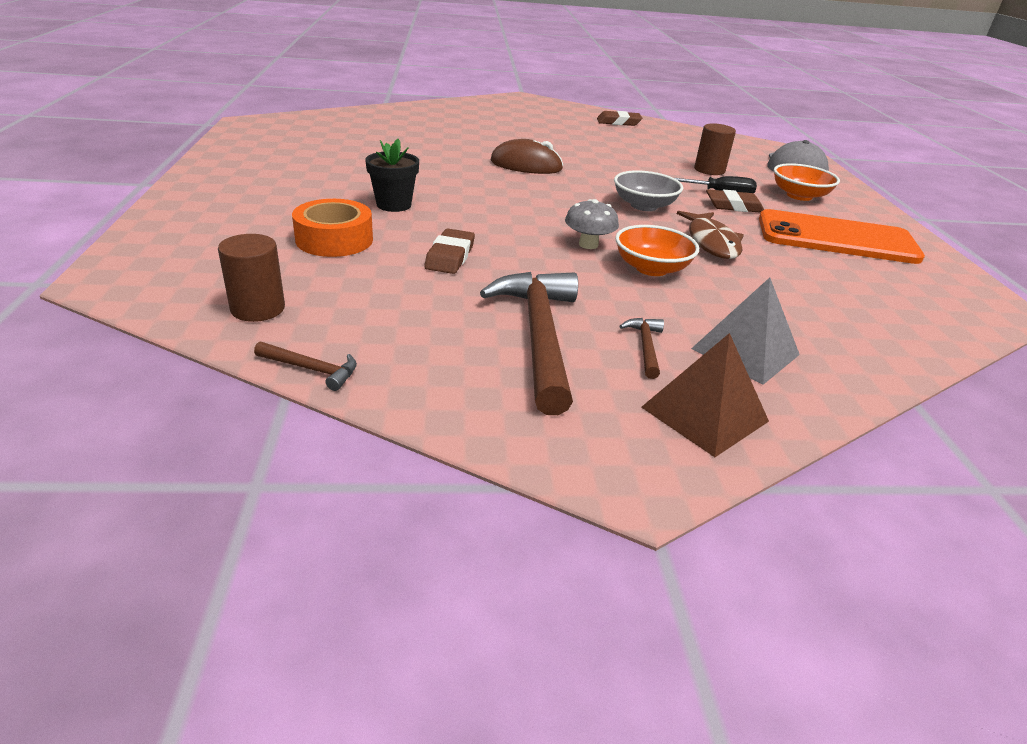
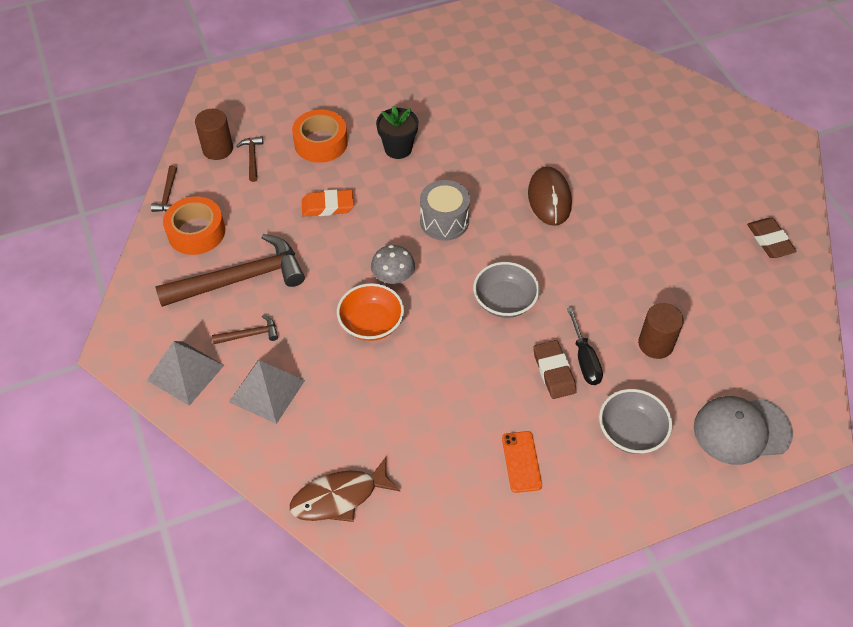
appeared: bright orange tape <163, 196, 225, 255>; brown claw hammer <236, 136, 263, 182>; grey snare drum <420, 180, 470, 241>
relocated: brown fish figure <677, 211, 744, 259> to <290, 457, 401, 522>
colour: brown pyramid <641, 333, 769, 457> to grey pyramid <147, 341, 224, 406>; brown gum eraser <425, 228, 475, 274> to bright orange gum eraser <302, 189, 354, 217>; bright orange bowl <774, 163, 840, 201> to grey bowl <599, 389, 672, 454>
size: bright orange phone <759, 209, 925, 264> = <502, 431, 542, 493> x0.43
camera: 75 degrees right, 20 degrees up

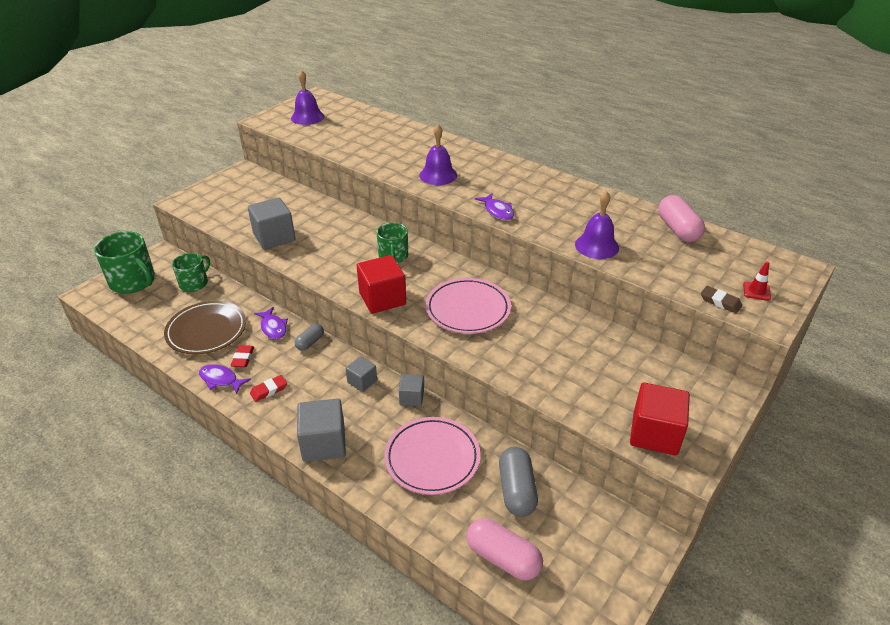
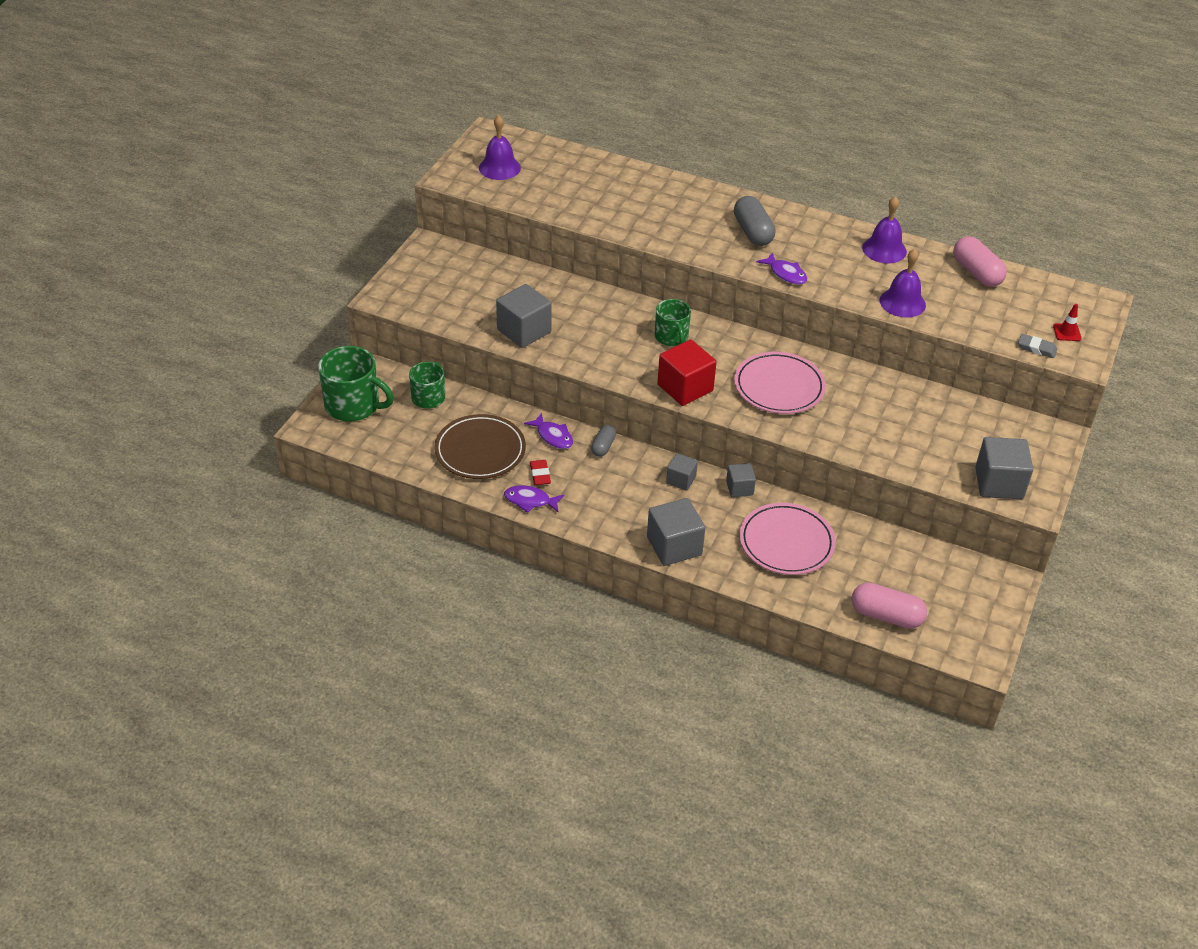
missing: crimson gum eraser <250, 375, 287, 402>
relocated: grey capsule <499, 447, 538, 517> to <734, 196, 776, 246>; purple bell <419, 124, 457, 185> to <862, 196, 907, 263>
colour: crimson cube <630, 383, 690, 456> to grey cube <975, 437, 1033, 499>; brown gum eraser <701, 286, 742, 313> to grey gum eraser <1018, 334, 1057, 358>
camera: 15 degrees left, 5 degrees up

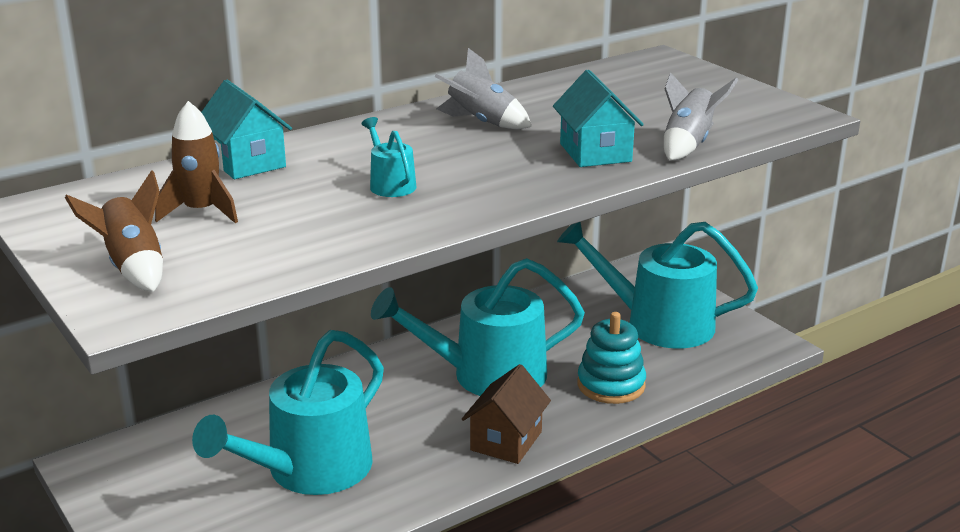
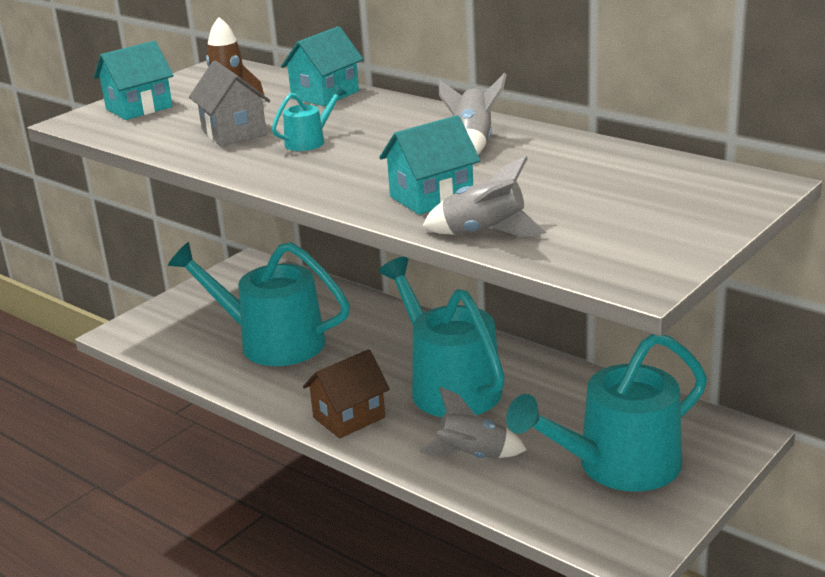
appeared: grey toy house <189, 61, 270, 146>
exchanged: brown rocket <65, 170, 163, 292> to teal toy house <94, 41, 174, 120>; teal ring stacker <578, 312, 646, 404> to grey rocket <420, 387, 527, 458>
spun: brown toy house <462, 364, 551, 464> = <303, 349, 390, 438> 45 degrees counterclockwise; teal watering can <557, 222, 758, 349> = <506, 334, 707, 492> 120 degrees counterclockwise
camera: 75 degrees right, 0 degrees up

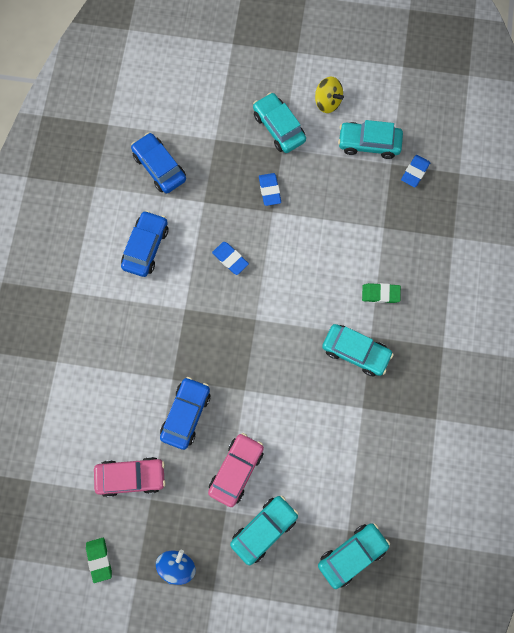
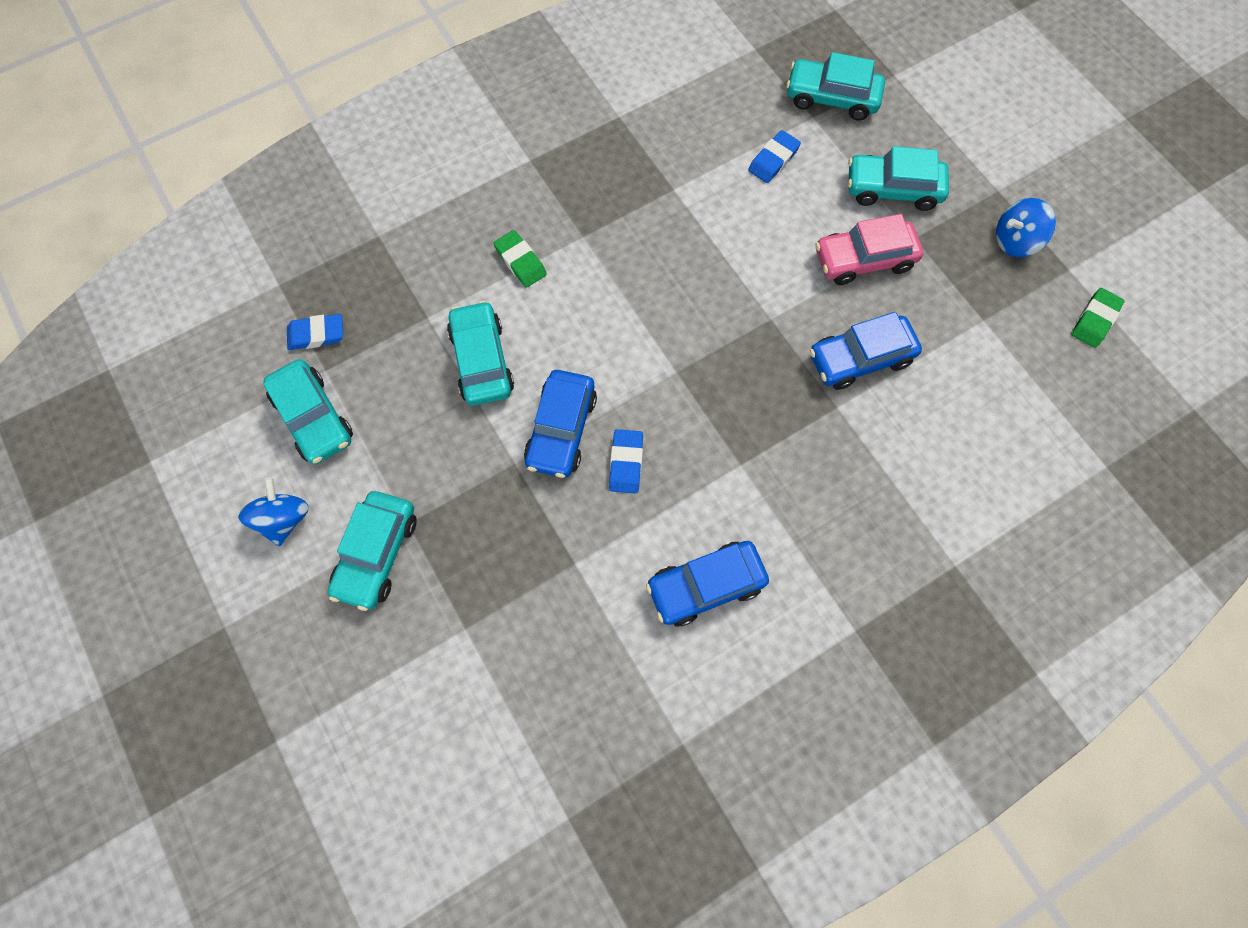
missing: rosy toy car <94, 457, 166, 497>
relocated: teal toy car <322, 324, 394, 376> to <447, 301, 514, 406>; royal blue toy car <131, 133, 186, 193> to <524, 370, 597, 478>; royal blue gum eraser <259, 173, 281, 206> to <748, 130, 801, 183>
colour: bright yellow spinning top <315, 77, 344, 113> to royal blue spinning top <238, 477, 309, 546>
camera: 130 degrees left, 5 degrees down

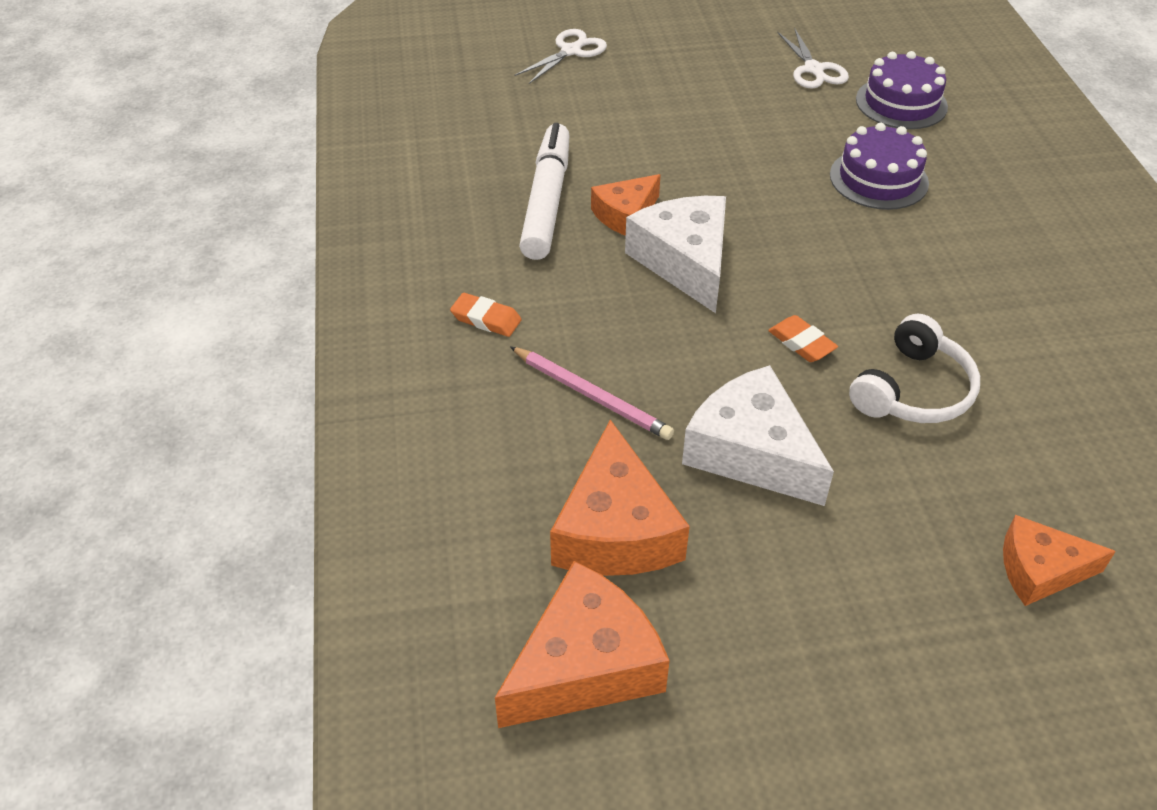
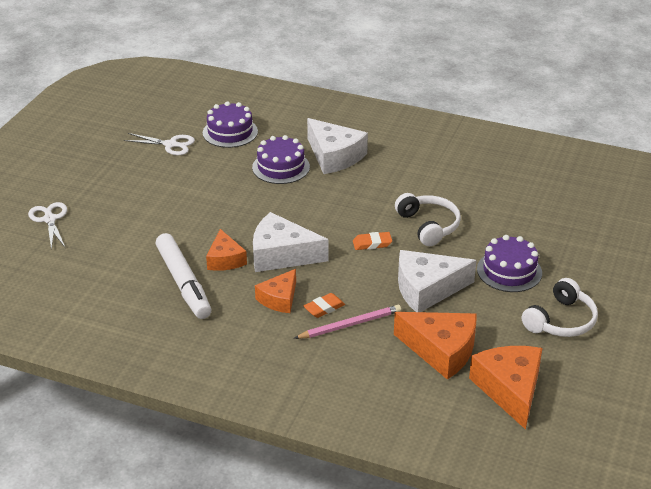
appeared: white cheese wedge <307, 118, 368, 174>; purple cake <477, 235, 542, 292>; white headphones <522, 278, 598, 337>
relocated: bright orange cheese wedge <1003, 515, 1116, 606> to <255, 269, 296, 313>; bright orange gum eraser <450, 293, 522, 337> to <304, 293, 345, 318>
spun: white marker pen <519, 123, 570, 260> = <155, 233, 212, 319> 150 degrees counterclockwise
camera: 60 degrees left, 10 degrees down

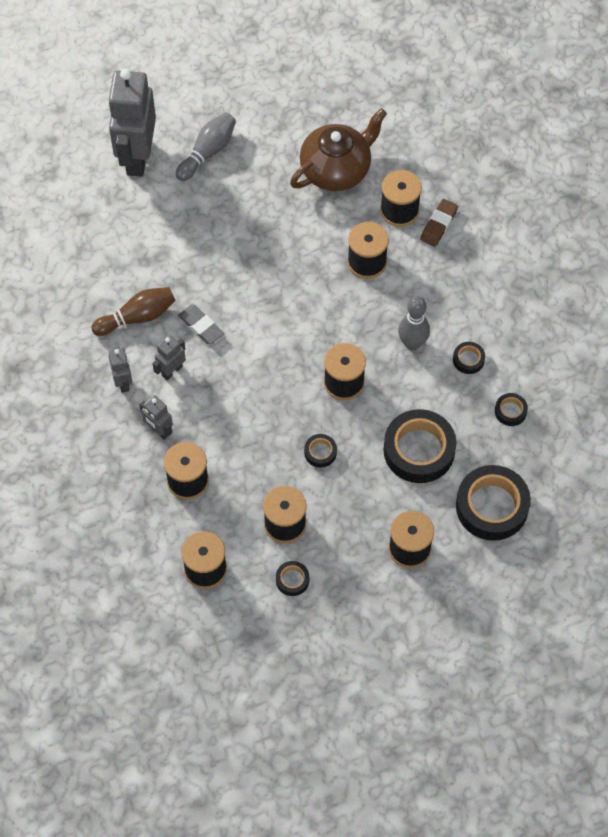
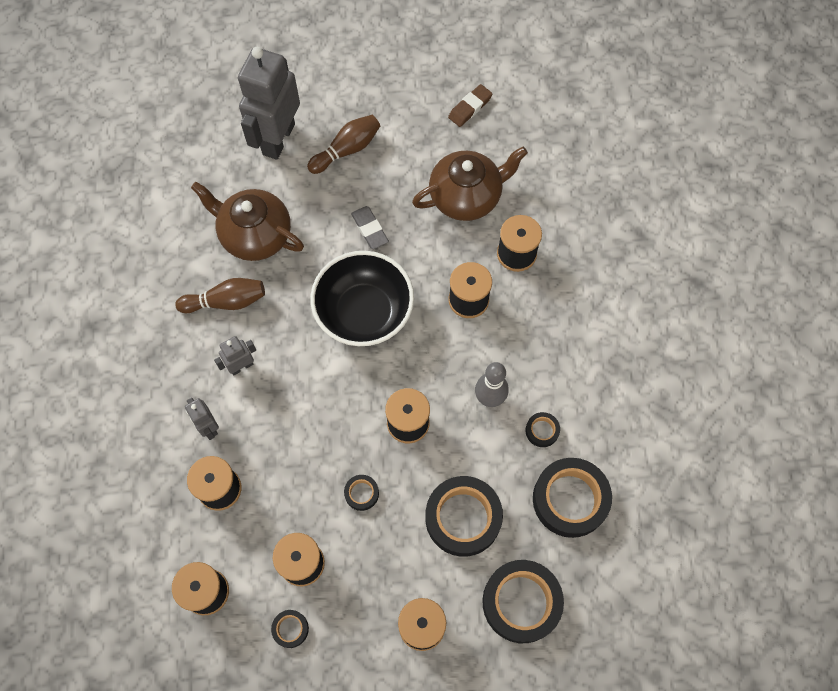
missing: grey robot figure <109, 347, 132, 393>
appeared: brown china teapot <191, 182, 304, 261>; jet-black bowl <310, 251, 414, 346>
relocated: grey gum eraser <178, 305, 224, 344> to <351, 206, 389, 249>; brown gum eraser <420, 199, 458, 247> to <448, 84, 492, 127>
colour: grey bowling pin <176, 112, 236, 181> to brown bowling pin <307, 115, 380, 174>
size: jet-black tape <495, 393, 528, 426> = <533, 458, 612, 538> x2.19
camera: 15 degrees right, 5 degrees up

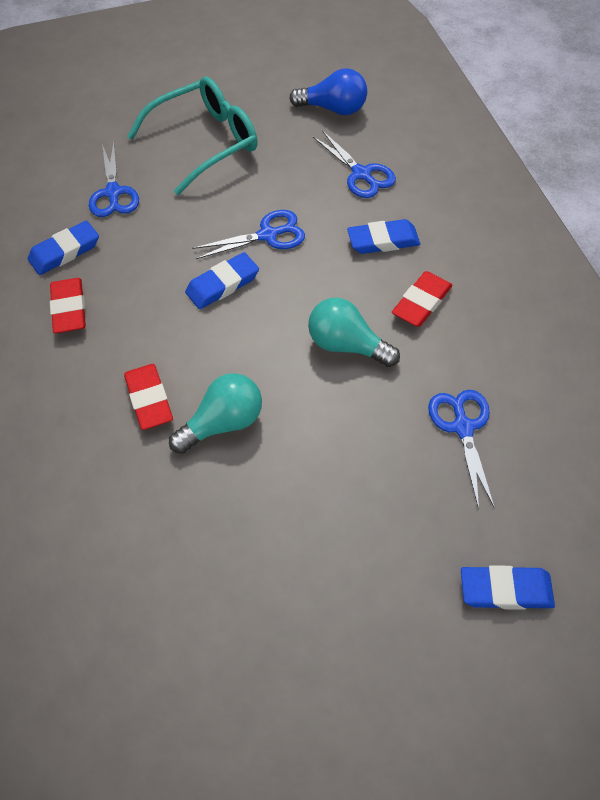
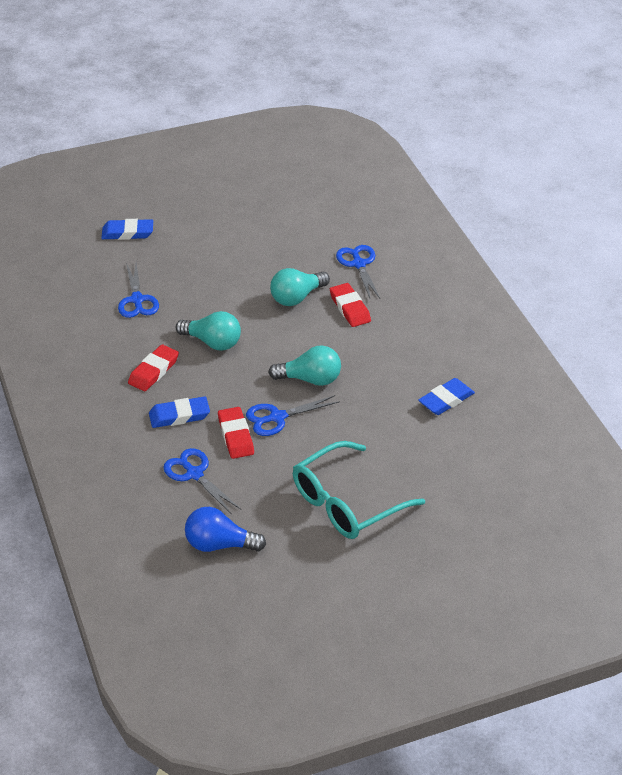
relocated: crimson gum eraser <50, 278, 86, 333> to <218, 407, 254, 459>; royal blue shears <89, 143, 139, 217> to <336, 245, 380, 299>
exchanged: royal blue gum eraser <185, 252, 259, 309> to teal light bulb <268, 345, 341, 386>
camera: 175 degrees right, 15 degrees down

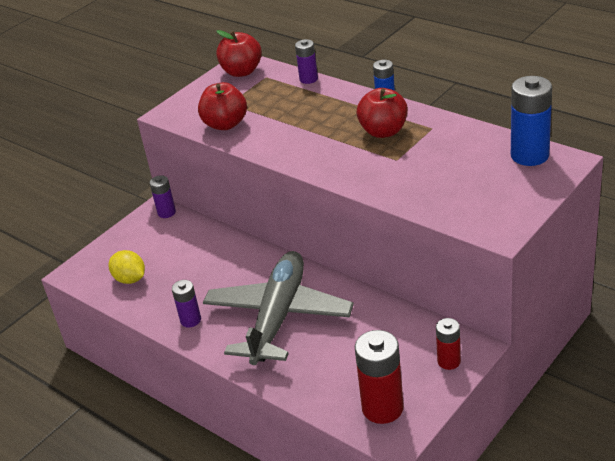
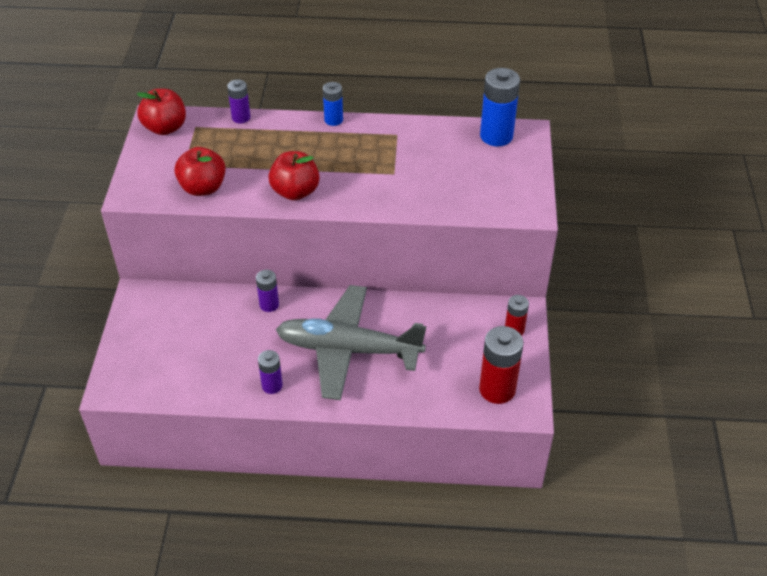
missing: bright yellow lemon <109, 250, 145, 284>
relocated: purple power cell <150, 175, 176, 218> to <256, 270, 279, 312>; crimson toy apple <356, 88, 408, 138> to <268, 151, 320, 201>
spun: grey aeroplane <203, 251, 354, 365> = <276, 285, 426, 400> 60 degrees counterclockwise
camera: 40 degrees left, 10 degrees up

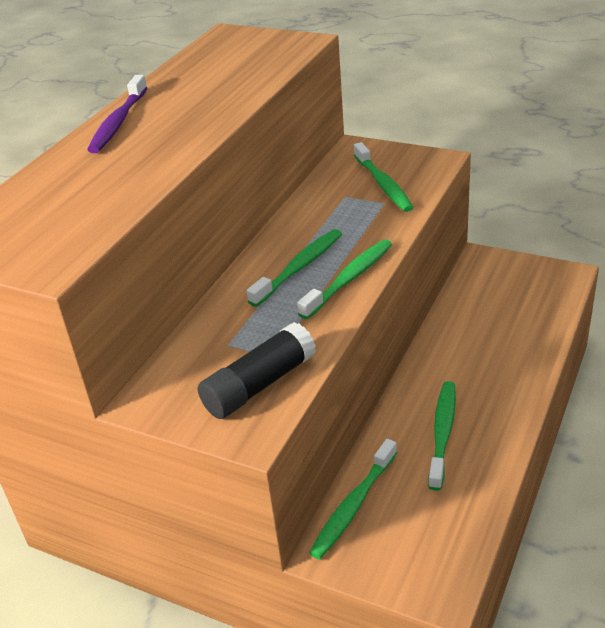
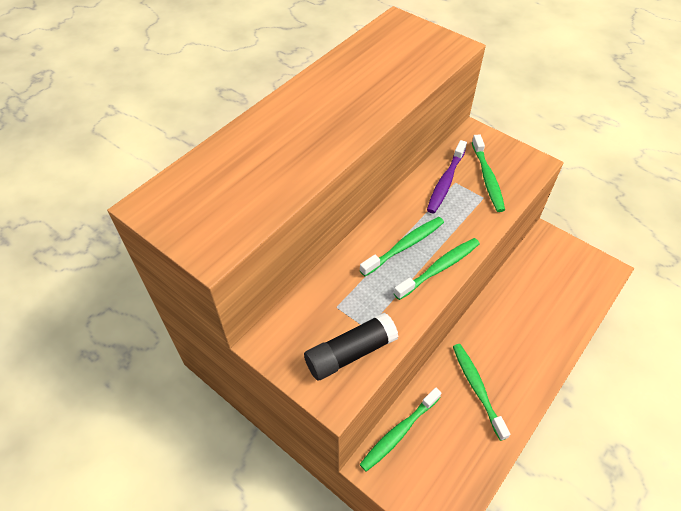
relocated: purple tooth brush <87, 75, 147, 153> to <427, 140, 467, 213>
spun: green tooth brush <428, 381, 456, 491> = <453, 344, 510, 441> 45 degrees counterclockwise
camera: 10 degrees right, 15 degrees up

